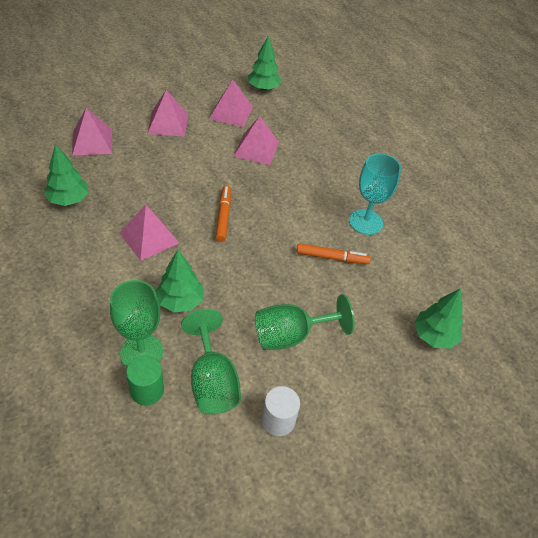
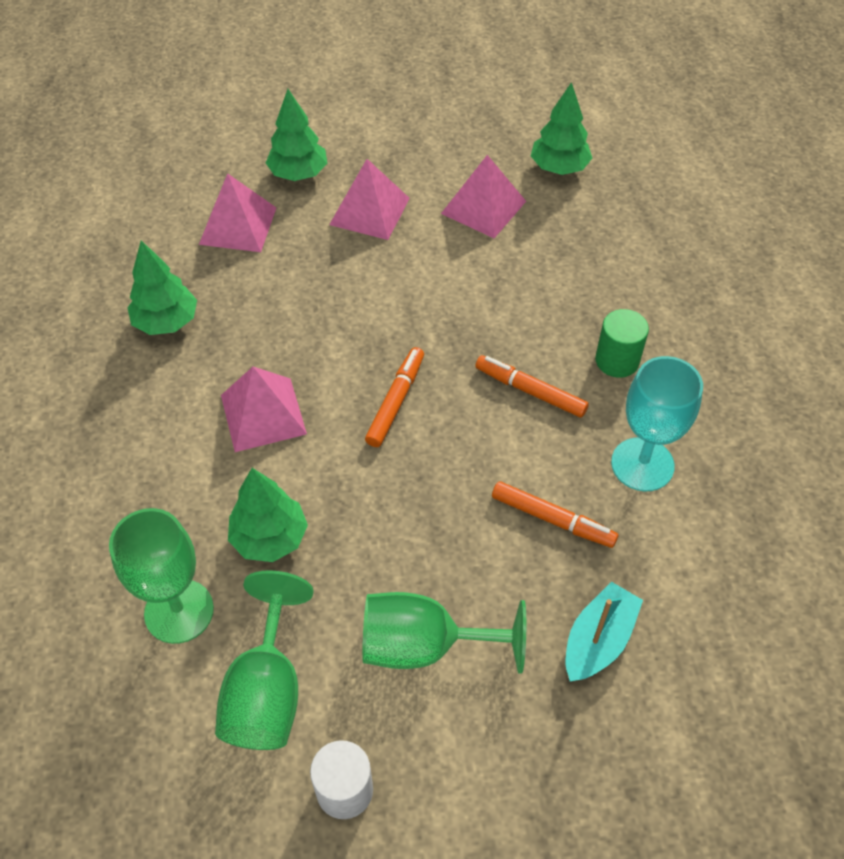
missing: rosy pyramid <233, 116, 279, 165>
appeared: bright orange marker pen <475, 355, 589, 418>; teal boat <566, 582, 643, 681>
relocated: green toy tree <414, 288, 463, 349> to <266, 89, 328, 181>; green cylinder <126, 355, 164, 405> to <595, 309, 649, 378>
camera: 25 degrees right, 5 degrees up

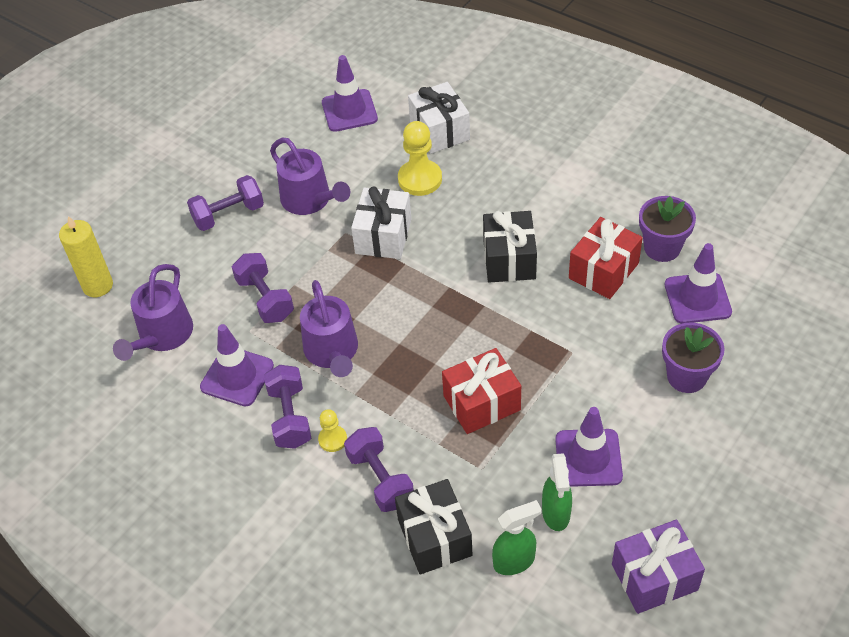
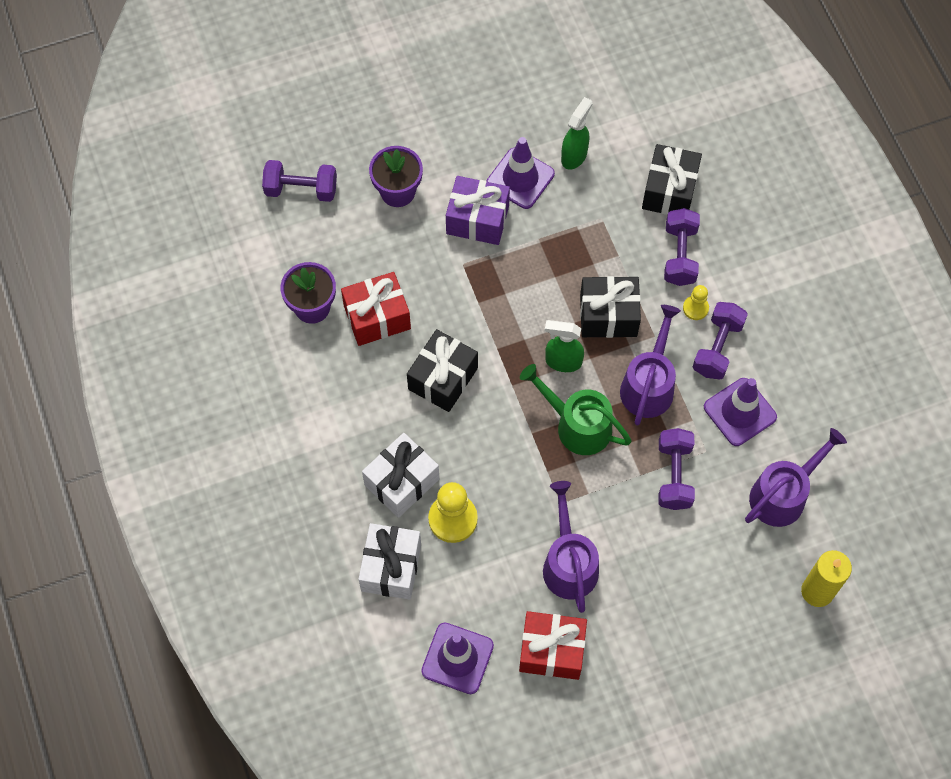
missing: purple road cone <665, 243, 732, 324>
appeared: green watering can <520, 364, 632, 455>; jet-black present <580, 276, 641, 338>
relocated: purple free weight <187, 175, 264, 231> to <262, 160, 337, 202>; white present <351, 186, 412, 259> to <362, 433, 439, 518>; purple present <612, 519, 705, 614> to <446, 176, 510, 245>; crimson present <442, 348, 521, 434> to <519, 611, 587, 680>; green spray cleaner <492, 500, 542, 575> to <545, 320, 584, 372>
camera: 150 degrees left, 15 degrees up

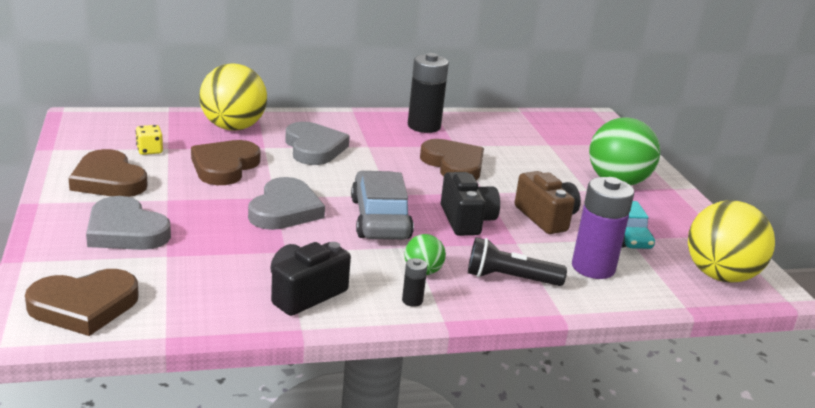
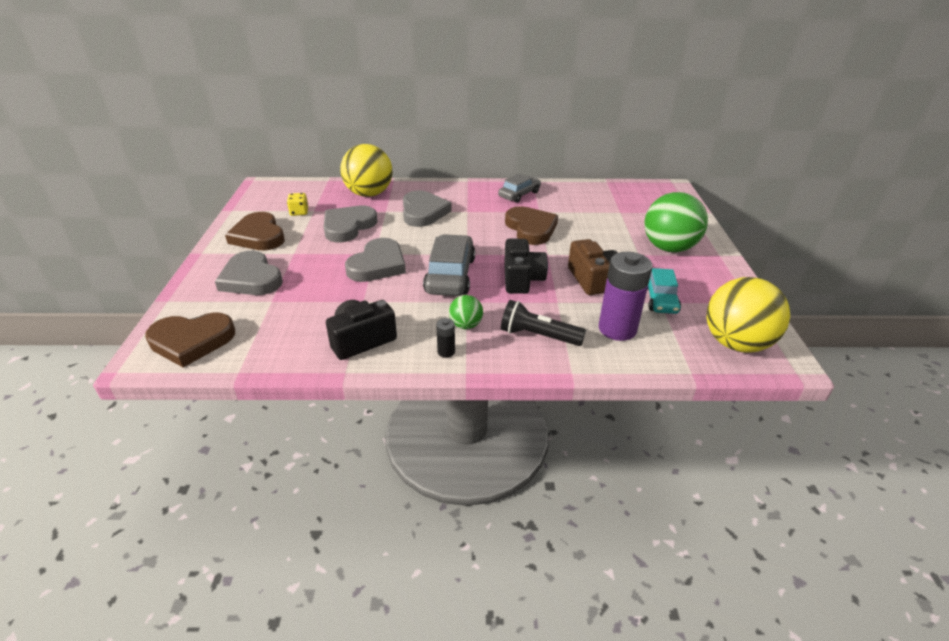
exchanged: jet-black power cell <408, 53, 449, 133> to grey toy car <498, 173, 541, 203>
colour: brown heart <191, 140, 261, 185> to grey heart <324, 206, 378, 242>
camera: 15 degrees right, 10 degrees up

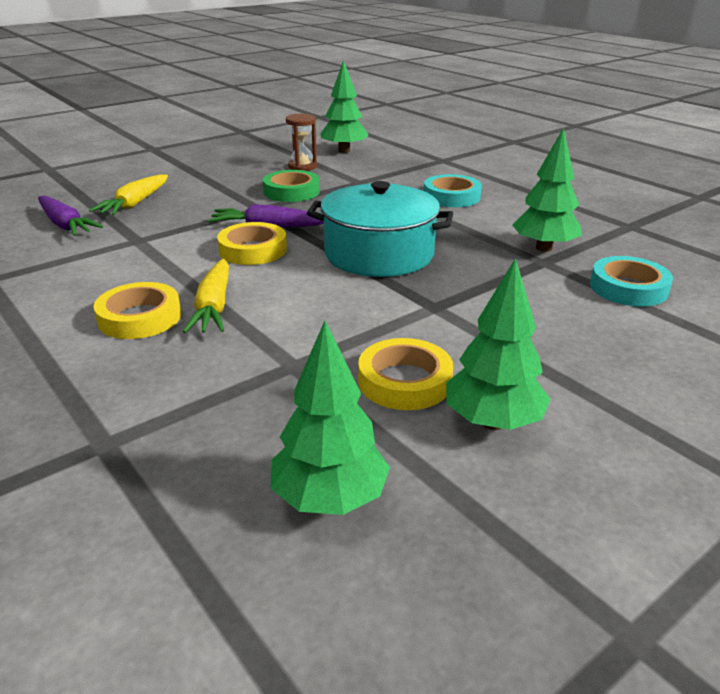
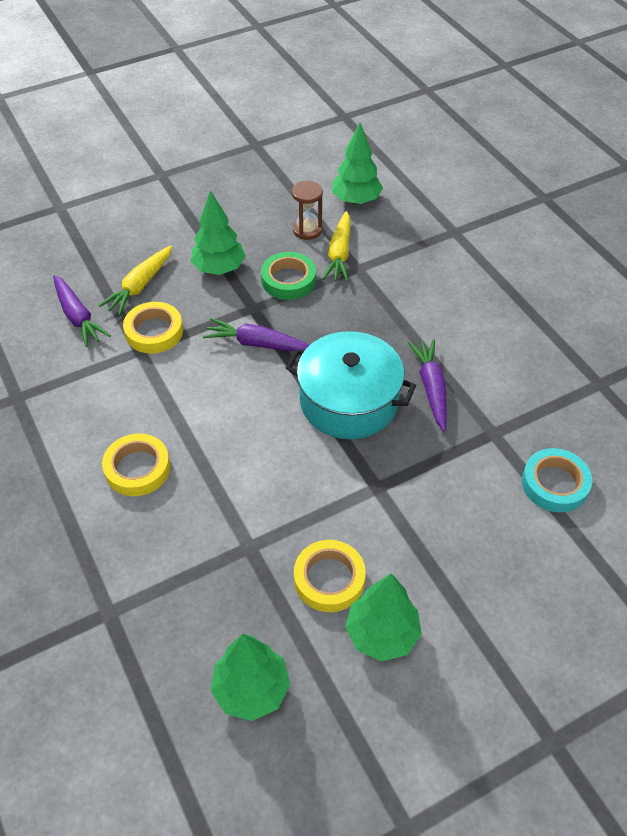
missing: teal tape <424, 174, 482, 207>
appeared: purple carrot <408, 339, 447, 431>
relocated: bright yellow tape <217, 222, 287, 265> to <123, 302, 183, 354>; green toy tree <512, 127, 582, 252> to <190, 191, 246, 275>; bright yellow carrot <183, 259, 229, 333> to <323, 211, 350, 282>
camera: 10 degrees right, 20 degrees up

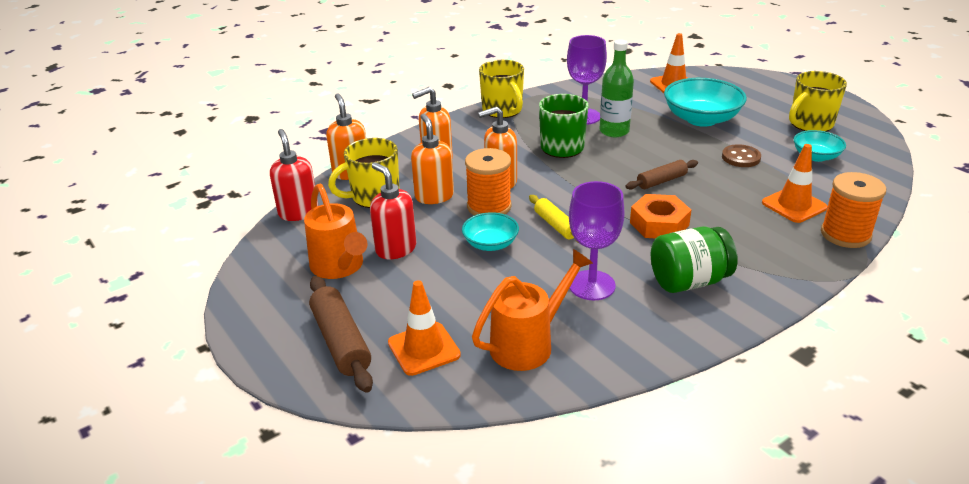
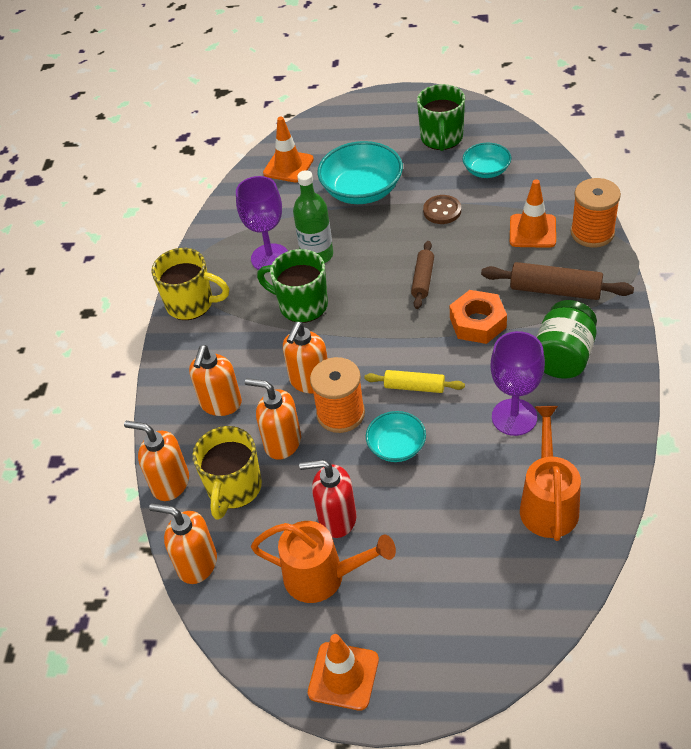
relocated: bright orange road cone <388, 280, 461, 376> to <308, 634, 379, 711>; brown rolling pin <309, 276, 373, 393> to <481, 262, 634, 300>
colour: crimson soap pump <270, 129, 318, 221> to bright orange soap pump <149, 503, 217, 584>; bright yellow tea mug <789, 71, 847, 132> to green tea mug <417, 84, 465, 151>
camera: 45 degrees left, 15 degrees up

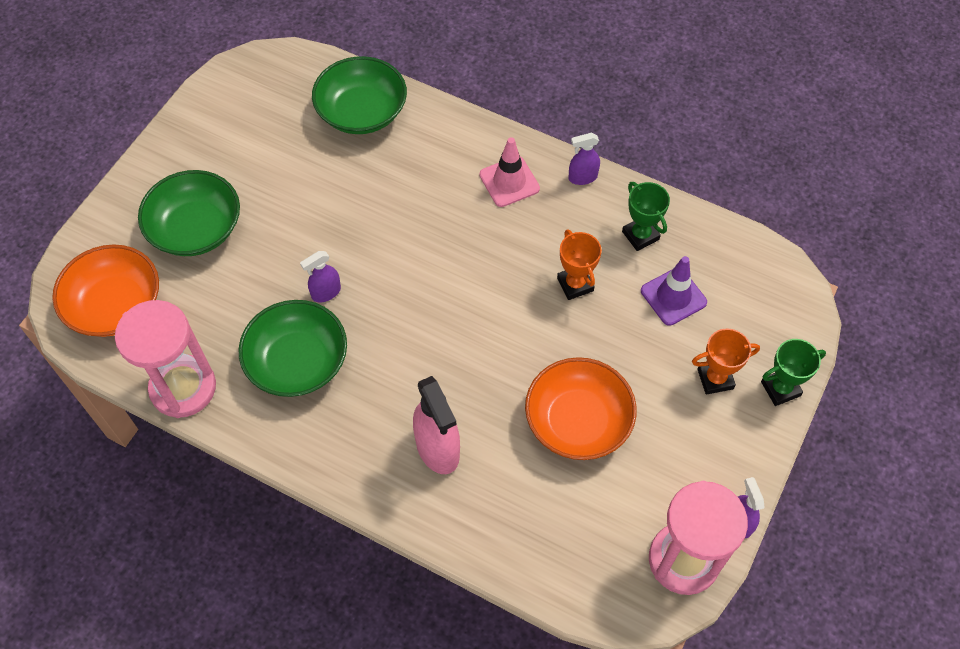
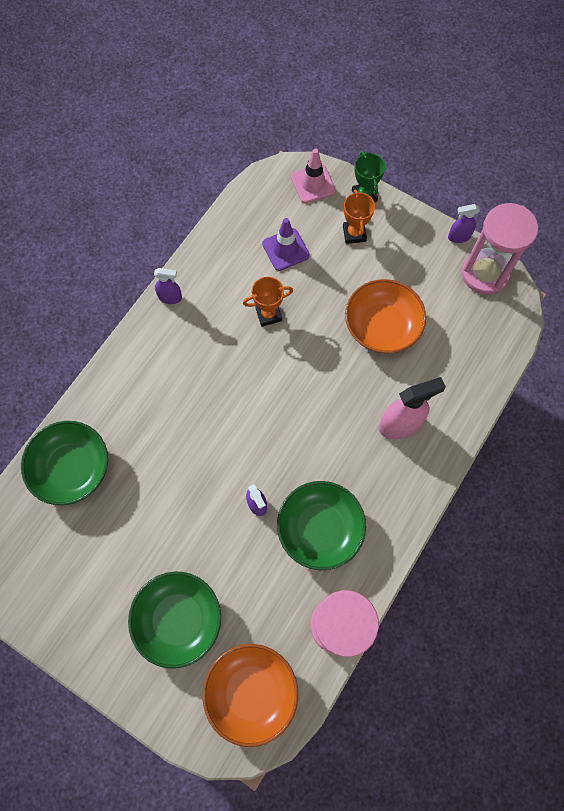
missing: green prize cup <622, 182, 670, 251>
relocated: rosy road cone <479, 137, 540, 207> to <291, 149, 336, 203>
spun: purple spray cleaner <568, 133, 600, 185> = <154, 268, 182, 304> 75 degrees counterclockwise
camera: 85 degrees left, 10 degrees up

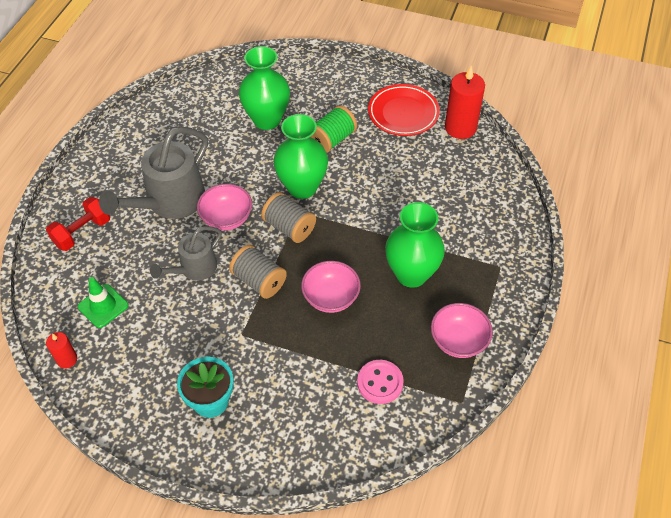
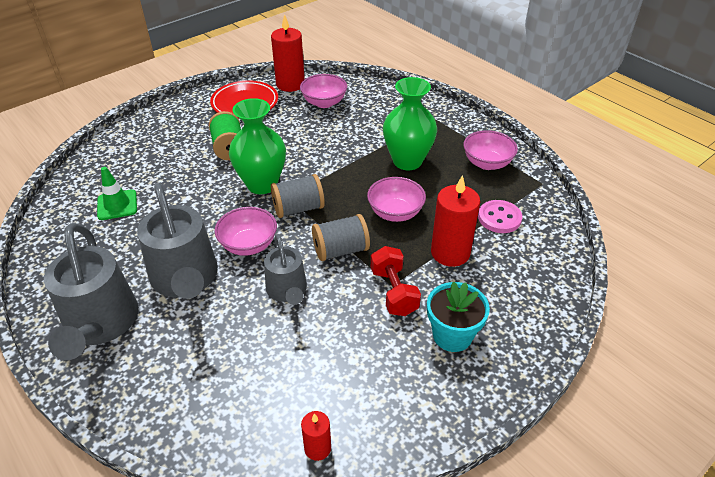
missing: green tall vase <239, 46, 290, 130>
appeared: grey watering can <44, 223, 139, 360>; rosy bowl <300, 74, 347, 108>; crimson wax candle <431, 175, 480, 267>
relocated: green road cone <78, 277, 129, 328> to <97, 167, 137, 220>; crimson free weight <46, 197, 110, 251> to <371, 246, 421, 316>
camera: 60 degrees left, 10 degrees down

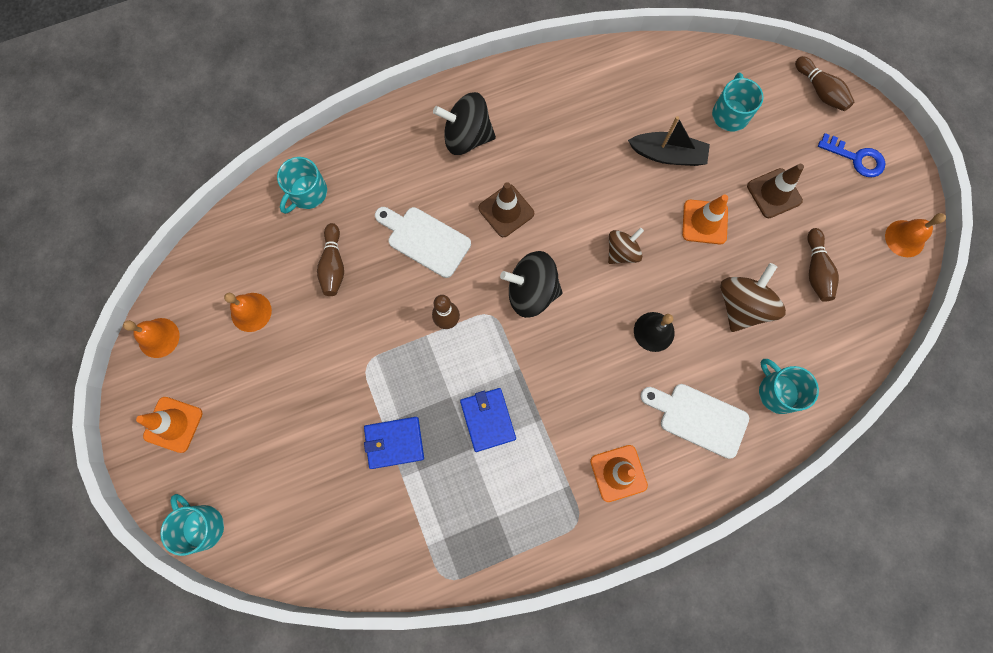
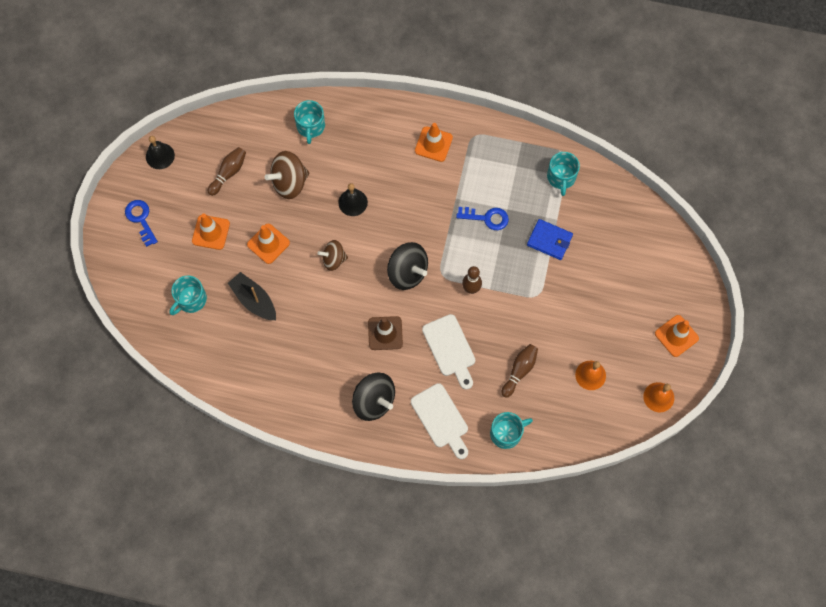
missing: brown bowling pin <795, 56, 855, 111>
relocated: white bread board <640, 384, 749, 459> to <411, 383, 468, 459>; teal tea mug <160, 494, 224, 556> to <547, 152, 580, 196>
exchanged: royal blue wallet <460, 388, 516, 452> to royal blue door key <456, 207, 509, 230>
colour: bright orange bell <885, 213, 946, 257> to jet-black bell <146, 136, 175, 169>; brown road cone <747, 164, 804, 218> to bright orange road cone <192, 214, 230, 250>
camera: 145 degrees left, 5 degrees down

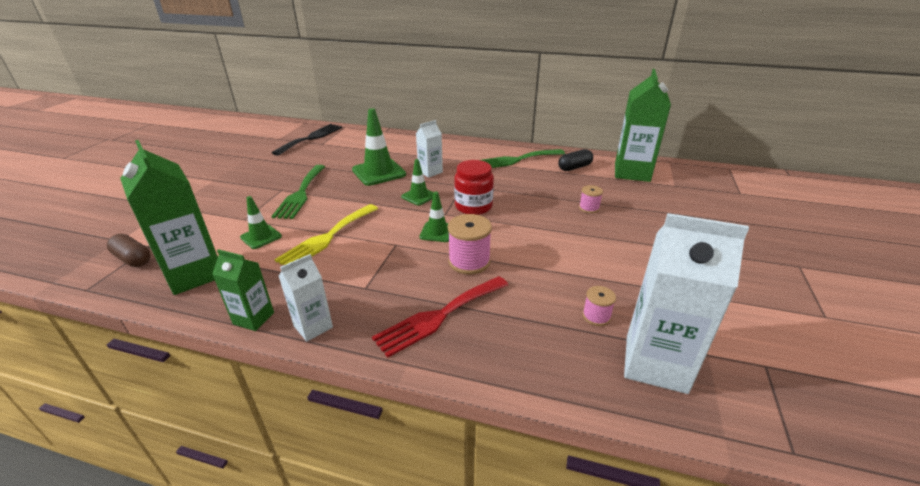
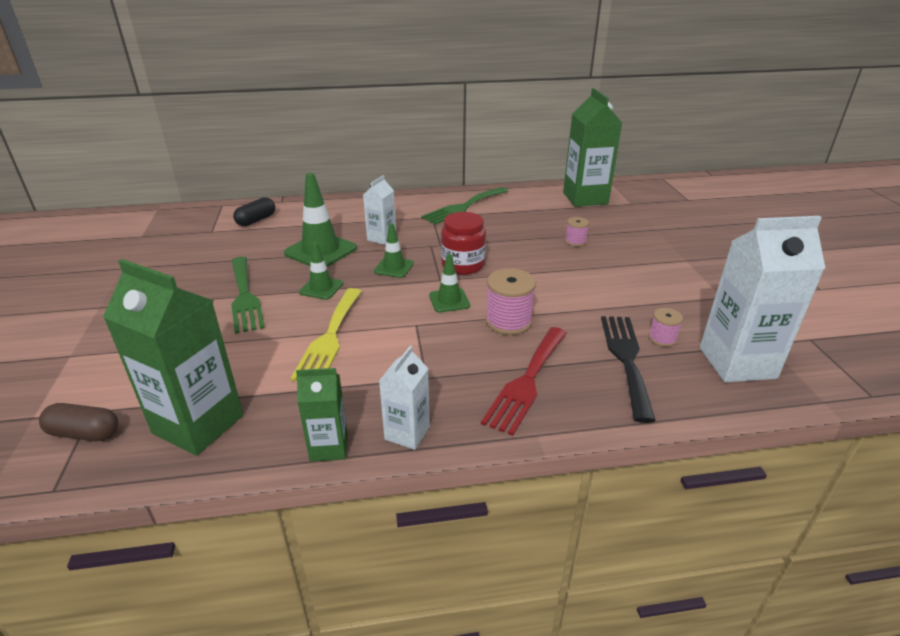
relocated: jet-black capsule <558, 149, 593, 171> to <233, 197, 275, 226>; green road cone <240, 196, 282, 249> to <299, 242, 343, 300>; jet-black fork <272, 124, 342, 156> to <601, 316, 656, 423>
camera: 25 degrees left, 0 degrees up

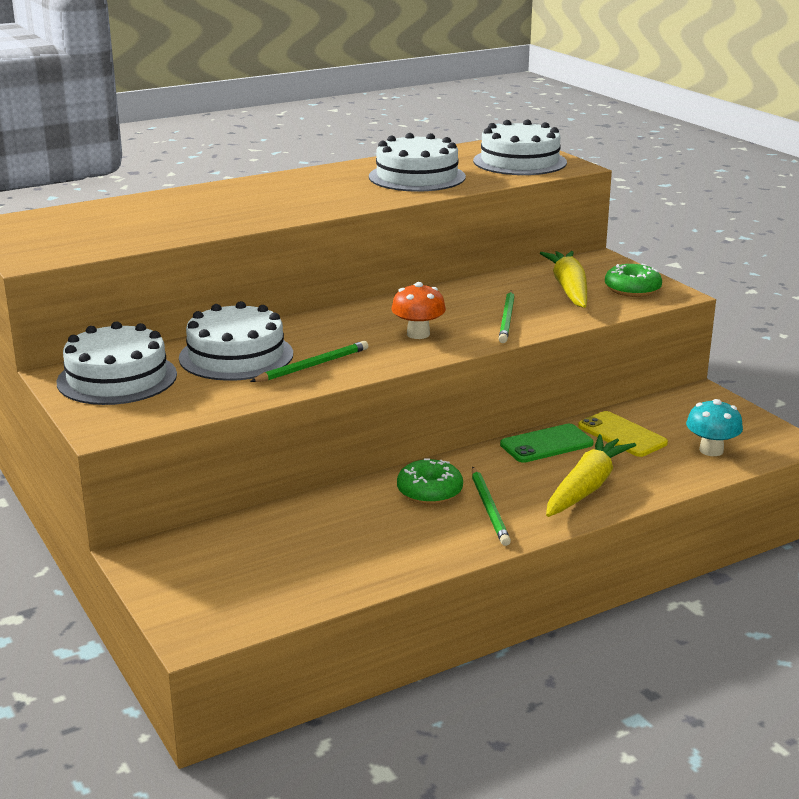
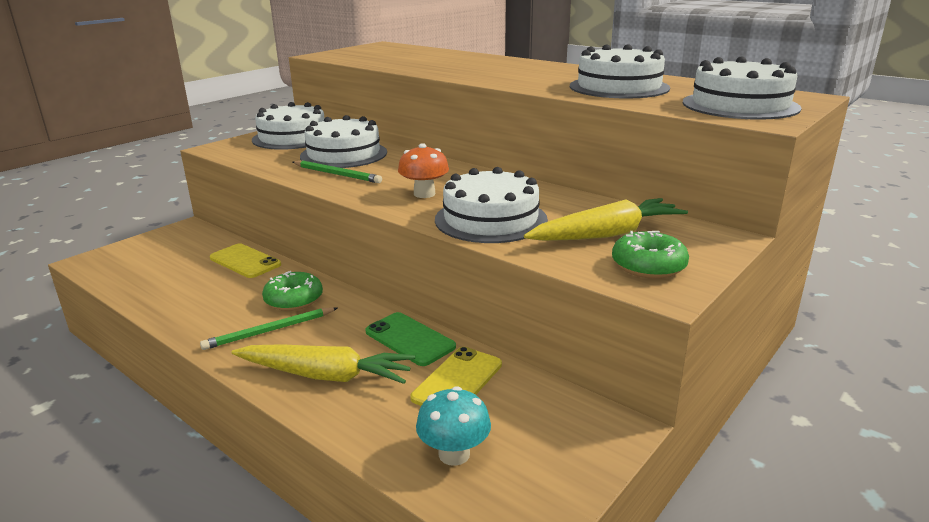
appeared: bright yellow phone <210, 243, 281, 278>
exchanged: green lead pencil <499, 290, 515, 343> to white cake <435, 167, 548, 243>
camera: 70 degrees right, 0 degrees up

